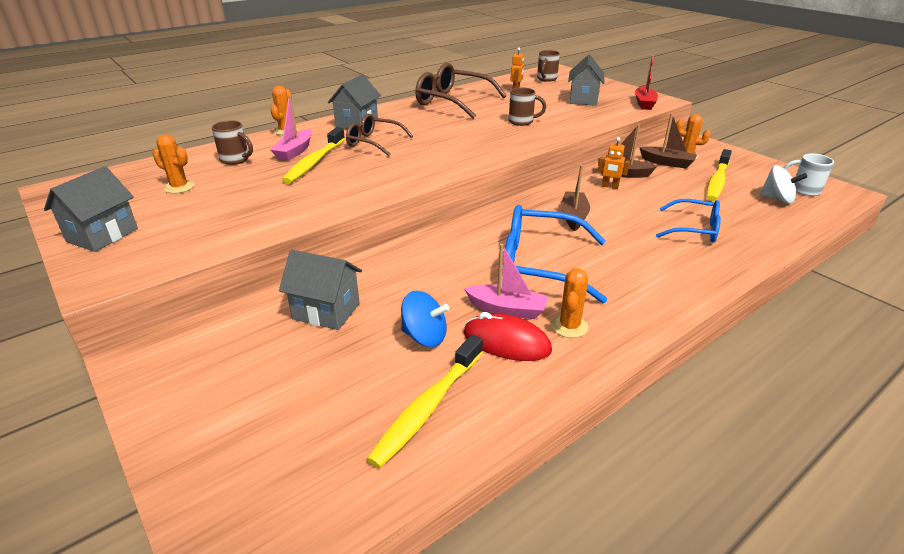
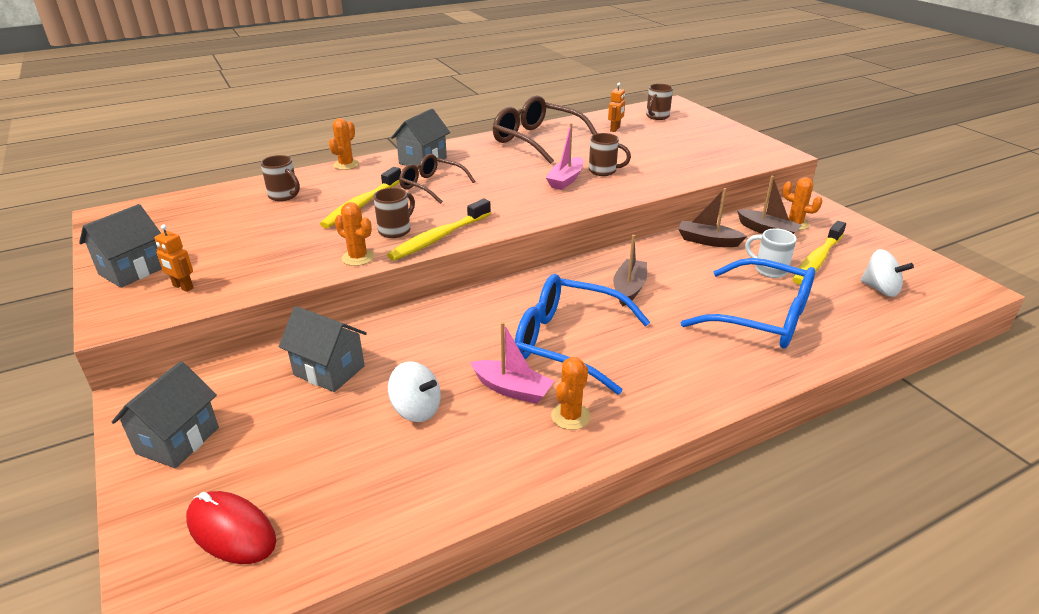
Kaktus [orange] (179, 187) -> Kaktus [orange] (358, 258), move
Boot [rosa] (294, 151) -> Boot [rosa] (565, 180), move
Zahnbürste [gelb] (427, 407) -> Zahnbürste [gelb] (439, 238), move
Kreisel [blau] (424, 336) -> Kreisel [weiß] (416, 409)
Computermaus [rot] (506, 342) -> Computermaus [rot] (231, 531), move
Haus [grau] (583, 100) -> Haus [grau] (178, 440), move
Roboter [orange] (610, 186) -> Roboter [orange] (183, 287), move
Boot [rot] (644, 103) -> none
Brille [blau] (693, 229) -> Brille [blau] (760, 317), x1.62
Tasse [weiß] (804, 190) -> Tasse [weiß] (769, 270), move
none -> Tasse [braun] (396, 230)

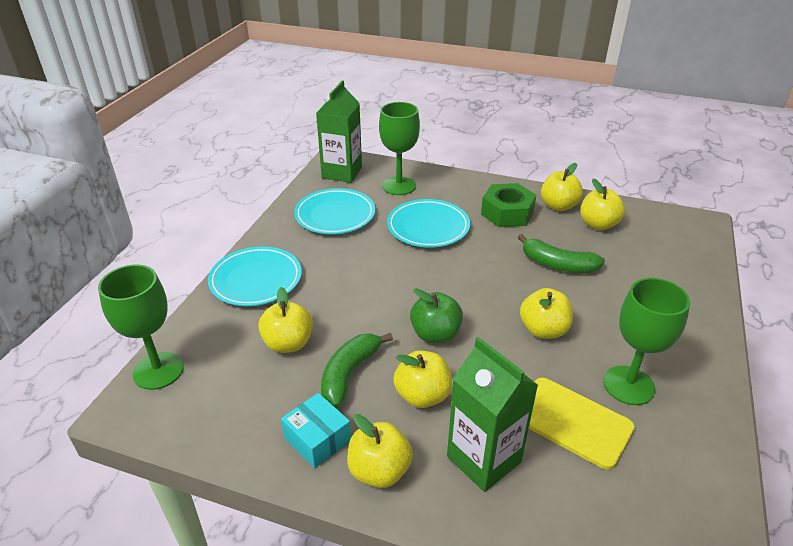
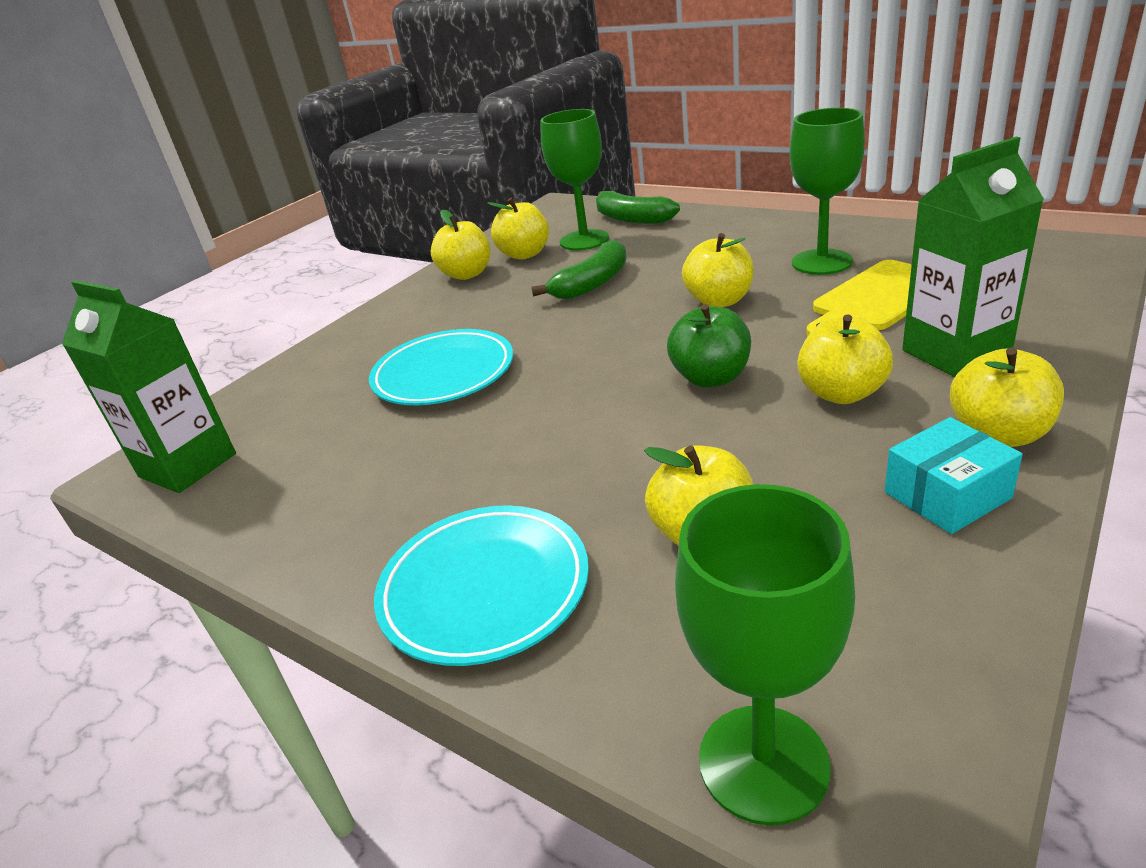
Teller [türkis] (335, 215) -> none
Banane [grün] (349, 374) -> Banane [grün] (631, 219), move
Kelch [grün] (399, 186) -> Kelch [grün] (584, 240), move
Sechskantmutter [grün] (507, 213) -> none

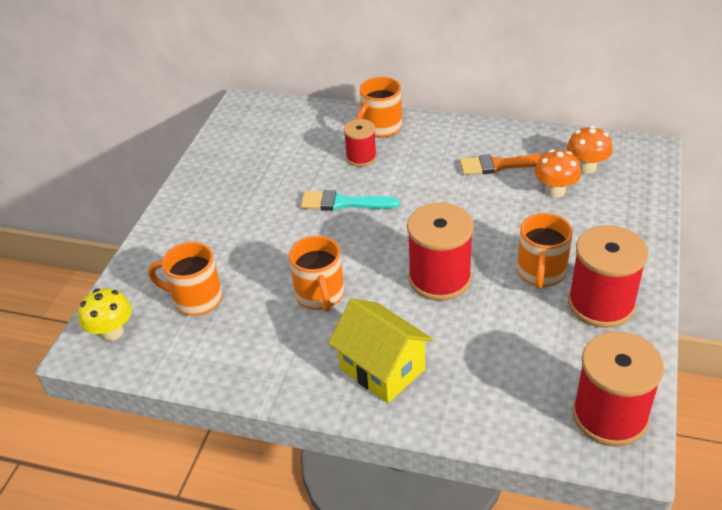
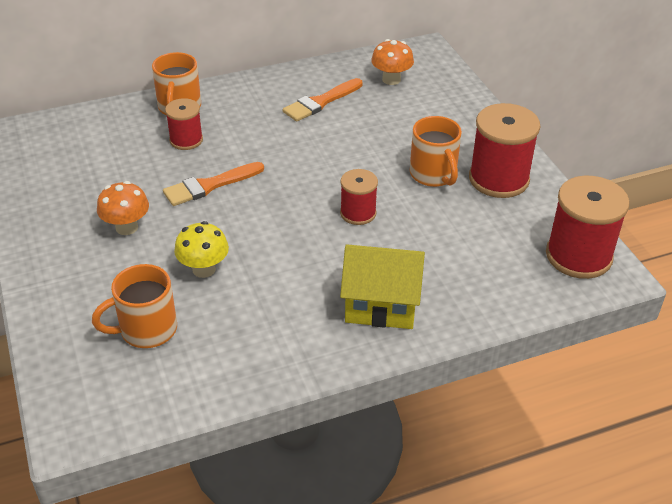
Pilz [gelb] (112, 332) -> Pilz [gelb] (204, 269), move
Tasse [orange] (320, 295) -> none
Pinsel [türkis] (343, 203) -> Pinsel [orange] (209, 186)
Garnrolle [rot] (439, 278) -> Garnrolle [rot] (358, 213), x0.58
Pilz [orange] (555, 191) -> Pilz [orange] (126, 227), move

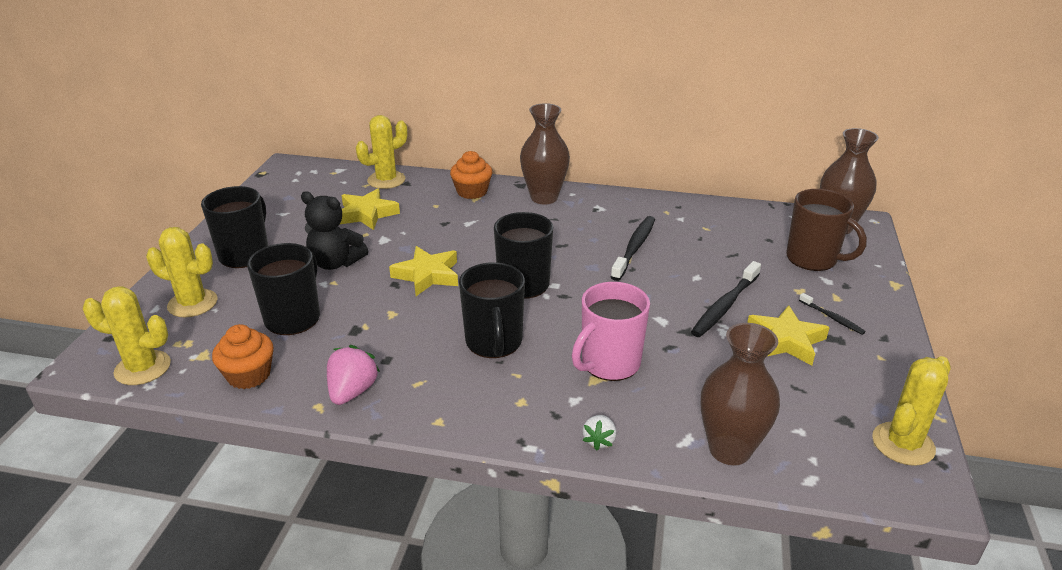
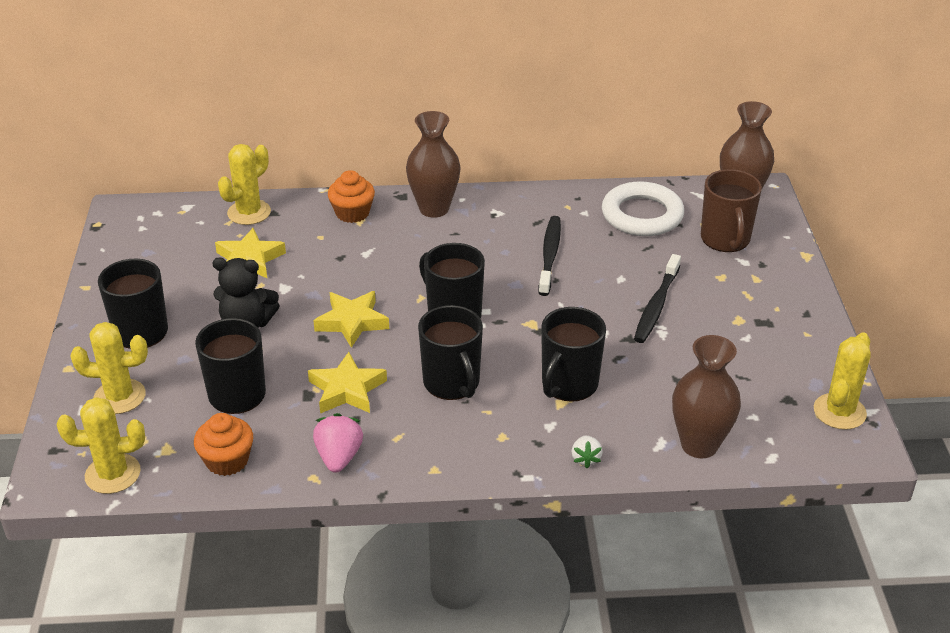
Tasse [rosa] (609, 364) -> Tasse [schwarz] (568, 385)
Stern [gelb] (786, 340) -> Stern [gelb] (347, 389), move
Tasse [braun] (813, 259) -> Tasse [braun] (725, 240), 60 degrees clockwise
Zahnbürste [schwarz] (832, 318) -> none
none -> Ring [weiß] (642, 215)

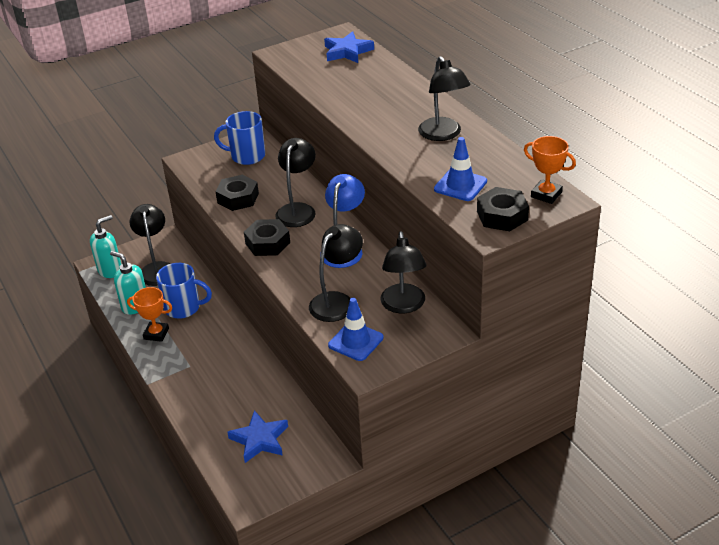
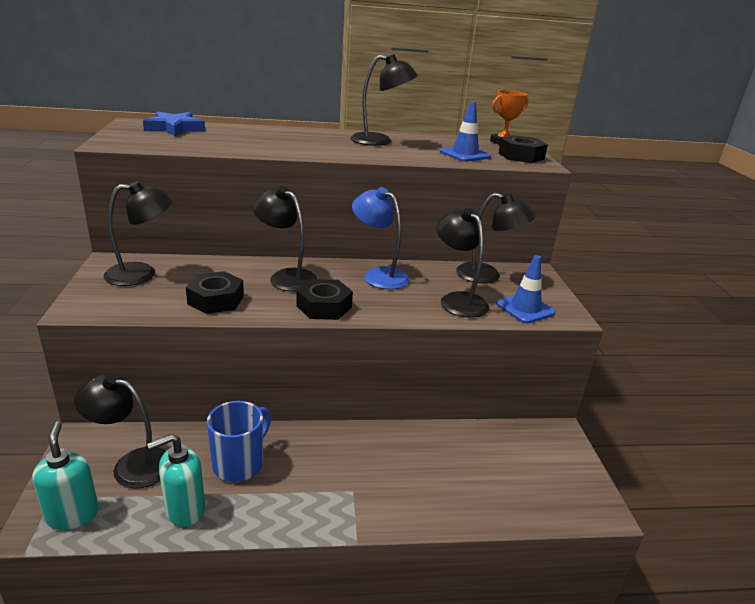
Pokal [orange] (156, 334) -> none
Tasse [blau] (247, 156) -> Lampe [schwarz] (142, 274)
Stern [blau] (260, 440) -> none

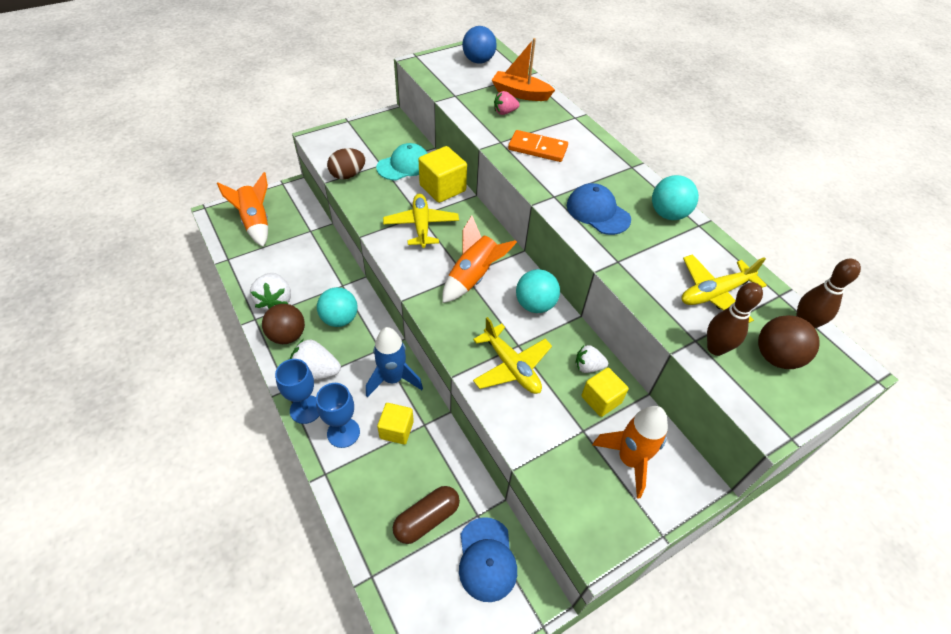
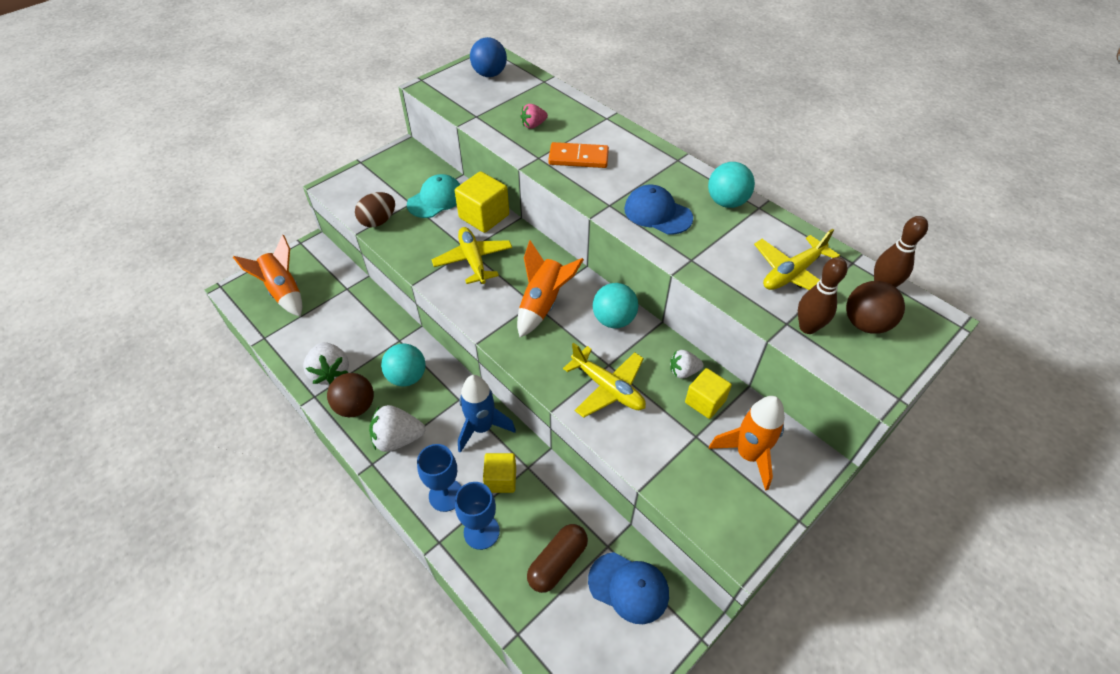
Kelch [blau] (306, 409) -> Kelch [blau] (481, 532), move
Kappe [blau] (486, 559) -> Kappe [blau] (628, 587), 45 degrees counterclockwise
Boot [orange] (520, 93) -> none

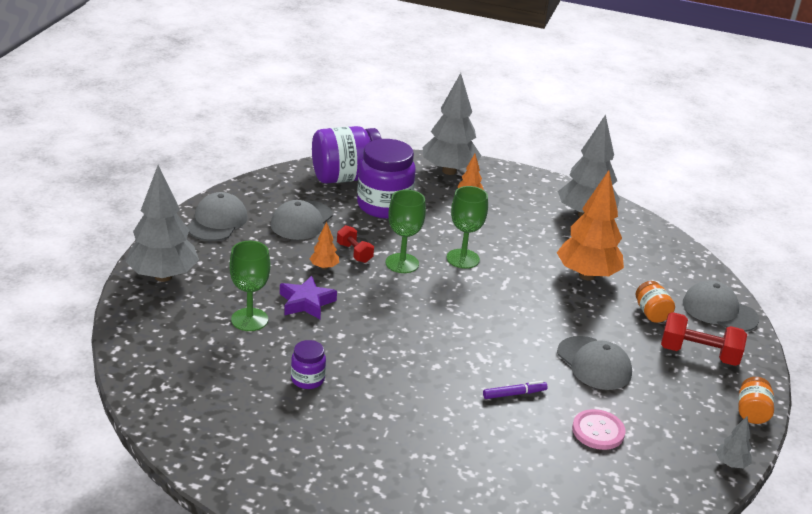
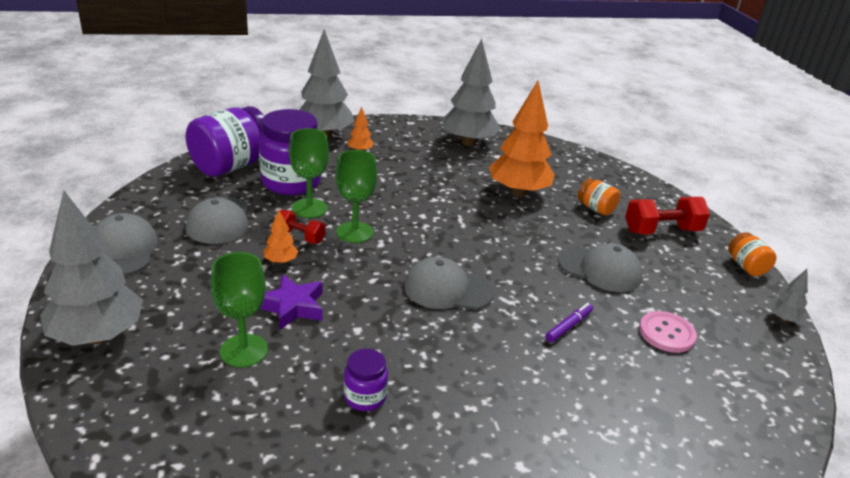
Kelch [grün] (463, 259) -> Kelch [grün] (309, 208), move
Kappe [grau] (719, 311) -> Kappe [grau] (448, 289), move

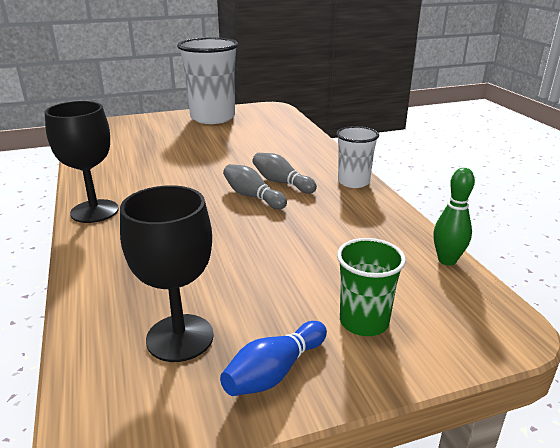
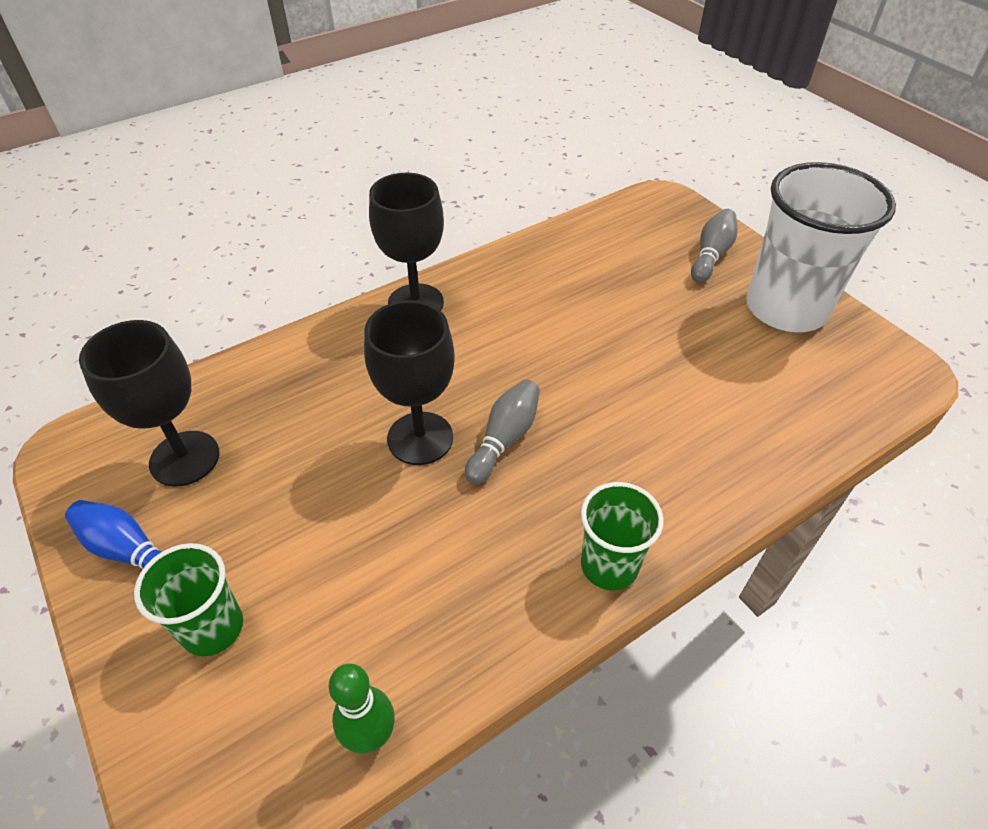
Bowlingkegel [grau] (281, 182) -> Bowlingkegel [grau] (711, 255), move
Becher [weiß] (353, 182) -> Becher [grün] (609, 565)
none -> Kelch [schwarz] (420, 438)

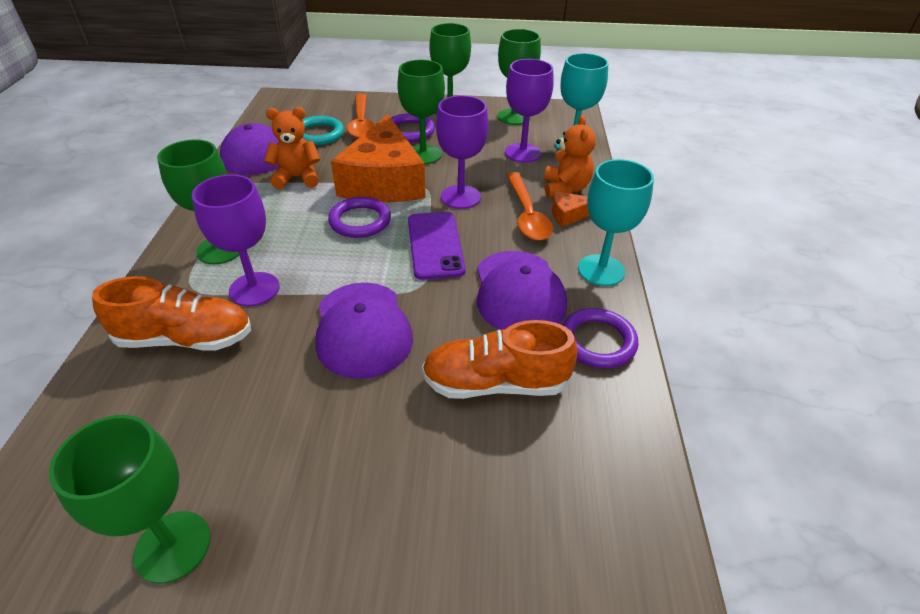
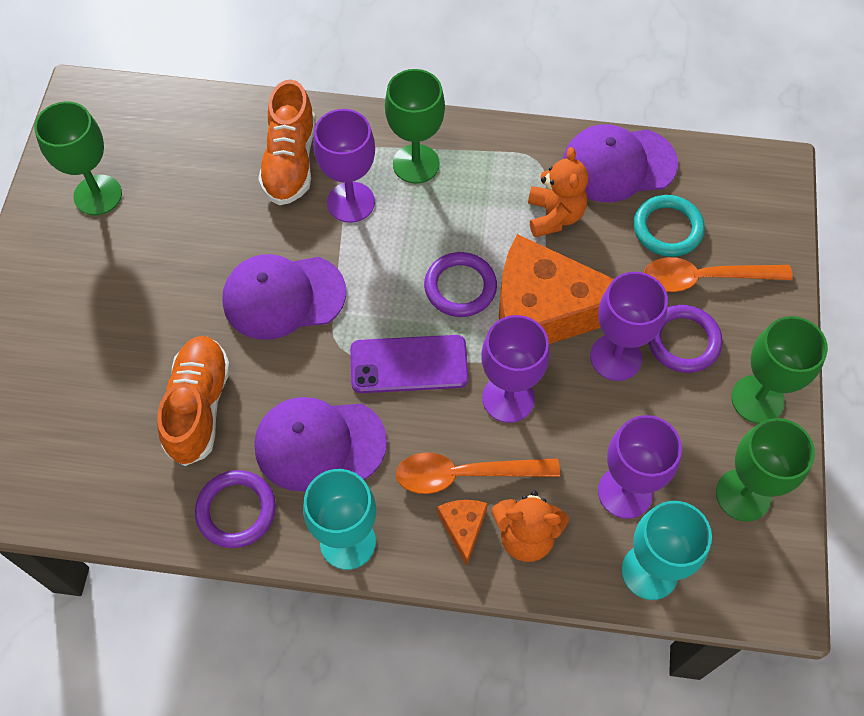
Kelch [grün] (423, 154) -> Kelch [lila] (615, 357)

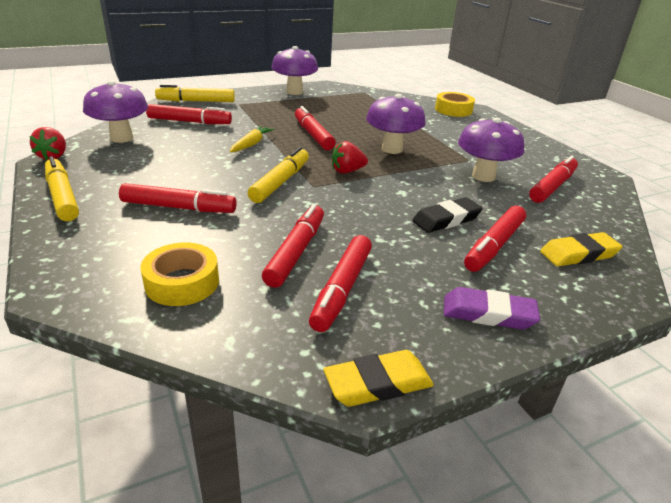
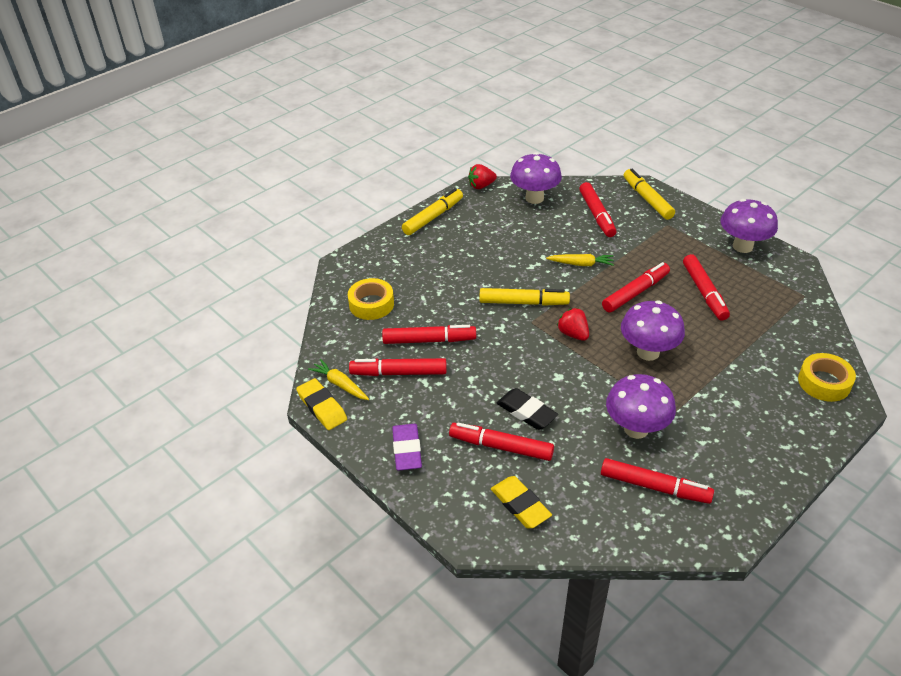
Filzstift [rot] (178, 207) -> Filzstift [rot] (704, 292), move
none -> Karotte [gelb] (340, 384)

